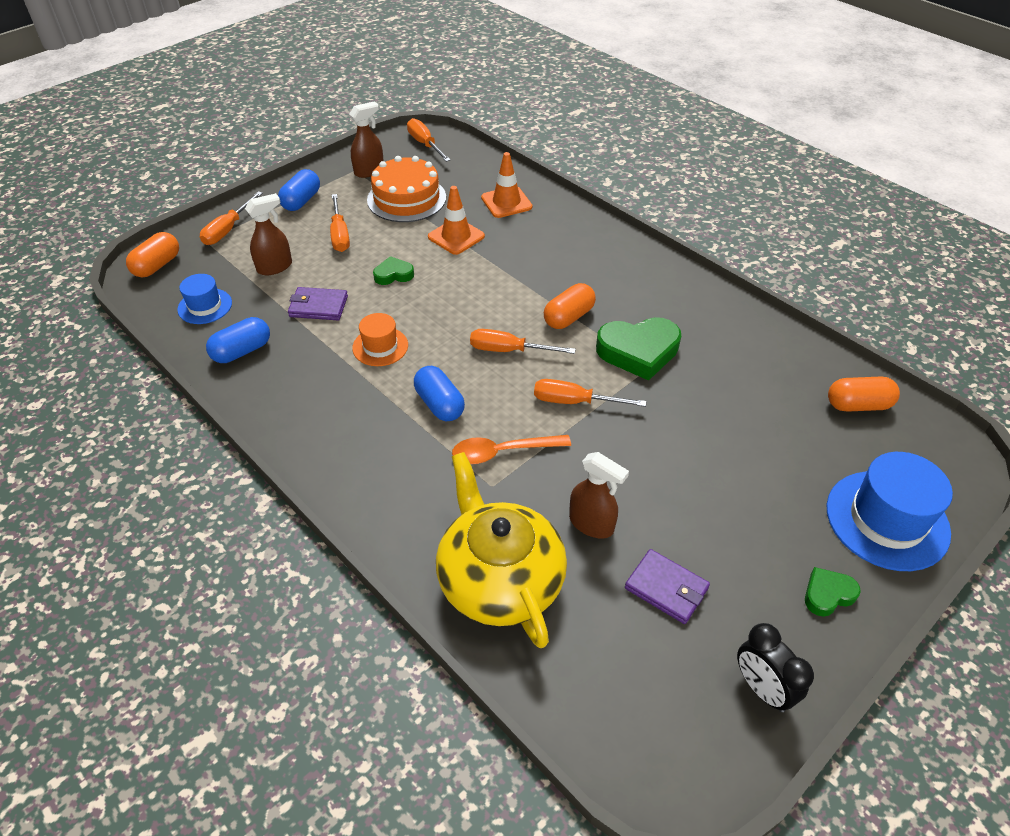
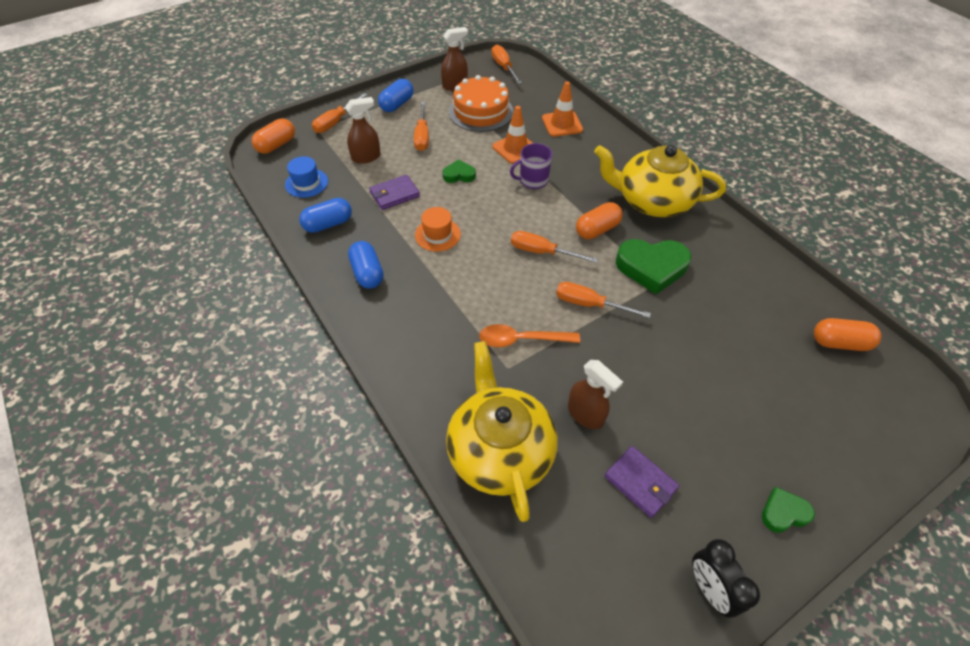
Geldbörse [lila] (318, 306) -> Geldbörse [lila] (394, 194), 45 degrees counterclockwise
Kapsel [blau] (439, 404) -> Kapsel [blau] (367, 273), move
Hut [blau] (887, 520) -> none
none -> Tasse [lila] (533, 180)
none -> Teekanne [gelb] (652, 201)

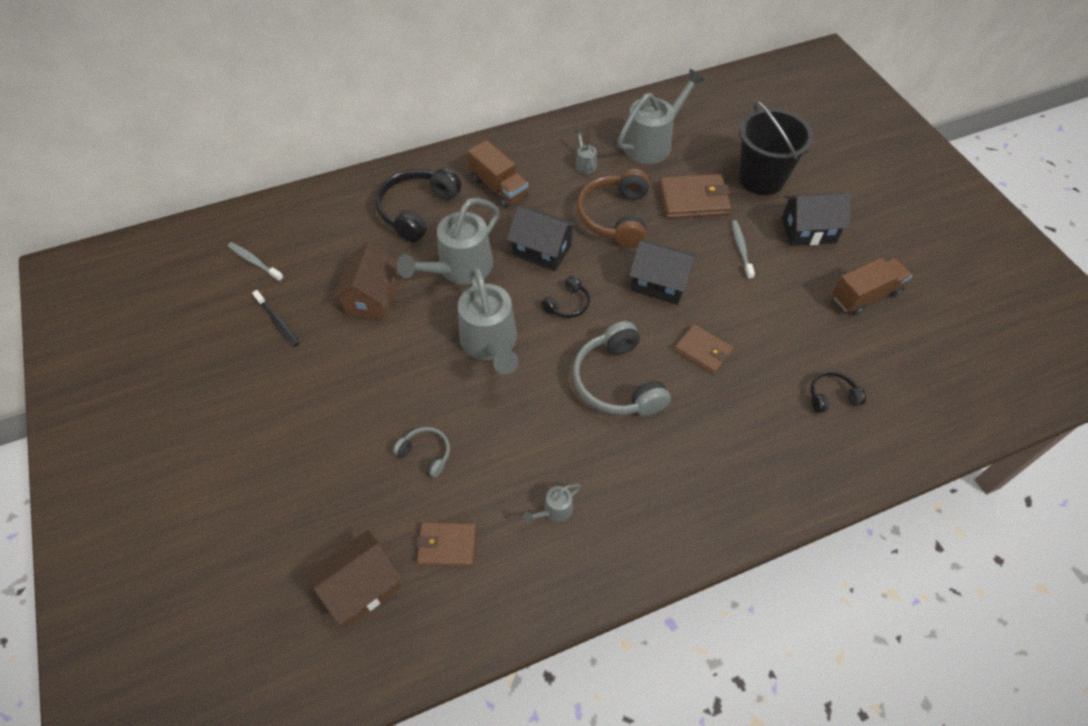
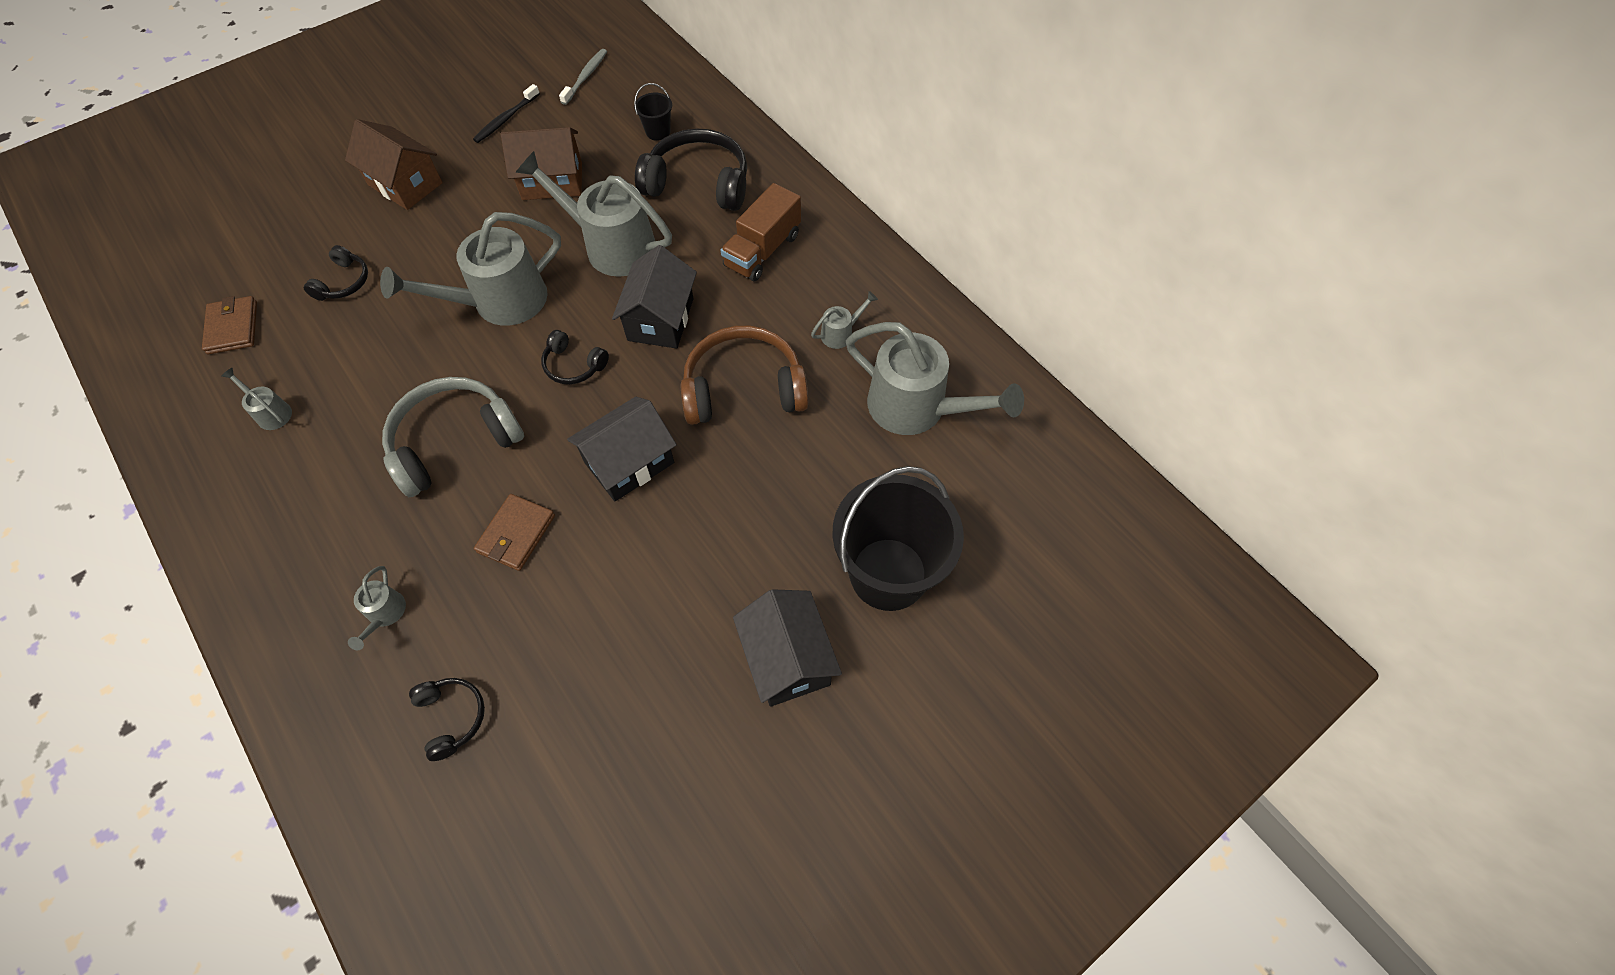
Haus [braun] (361, 587) -> Haus [braun] (405, 184), move
Kopfhörer [grau] (426, 454) -> Kopfhörer [schwarz] (344, 282)
Haus [schwarz] (659, 283) -> Haus [schwarz] (629, 463), 45 degrees clockwise
Geldbörse [braun] (693, 199) -> none
Zahnbürste [grau] (741, 249) -> none
Lastwagen [braun] (865, 295) -> none
none -> Gießkanne [grau] (385, 615)
none -> Eimer [schwarz] (658, 132)

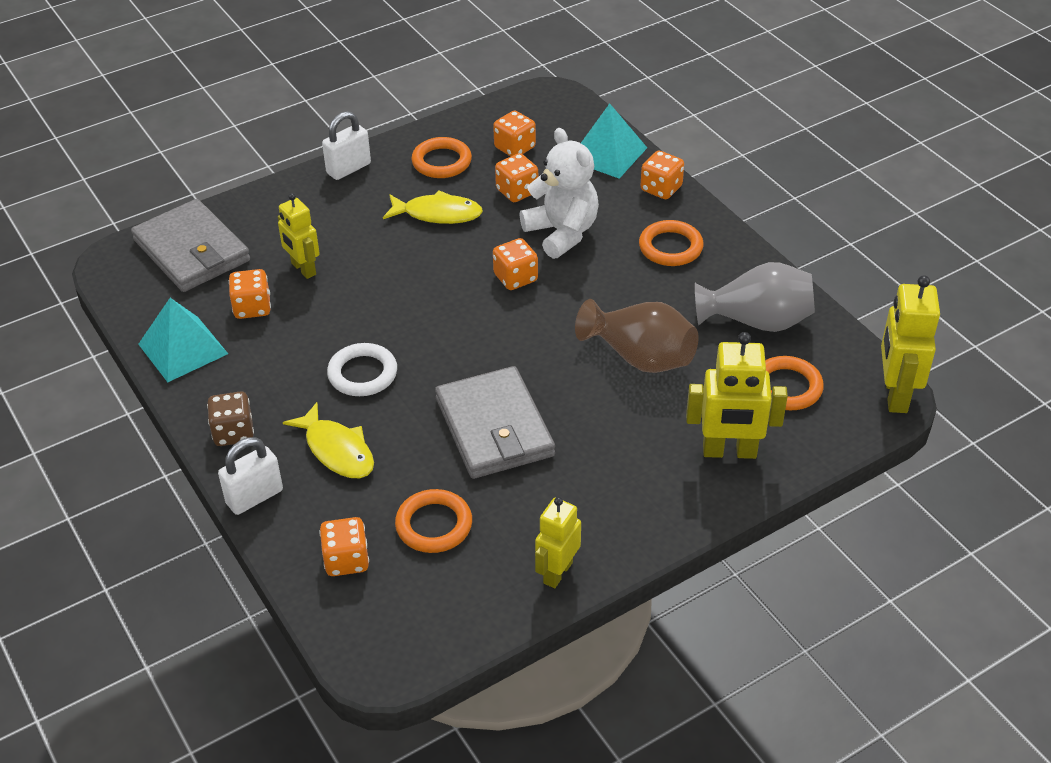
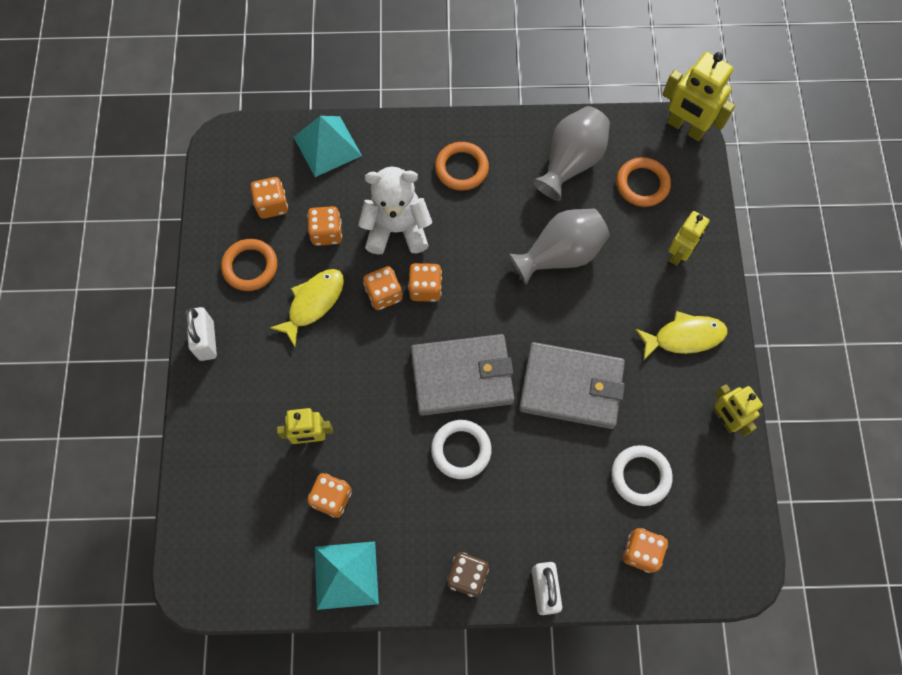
Geldbörse [grau] (192, 251) -> Geldbörse [grau] (462, 376), move
Fisch [gelb] (337, 450) -> Fisch [gelb] (684, 337), move
Ring [orange] (434, 525) -> Ring [weiß] (640, 476)
Vase [braun] (640, 357) -> Vase [grau] (560, 254)
Spielwürfel [orange] (661, 189) -> Spielwürfel [orange] (384, 294), move
Roboter [gelb] (729, 451) -> Roboter [gelb] (679, 253), x0.67

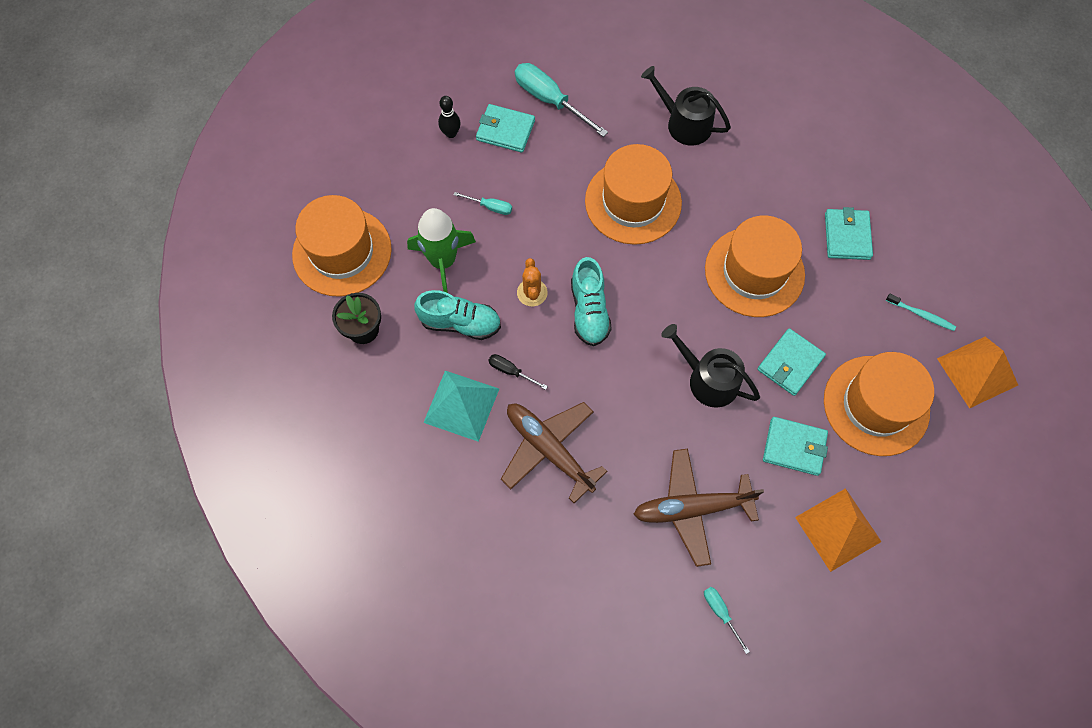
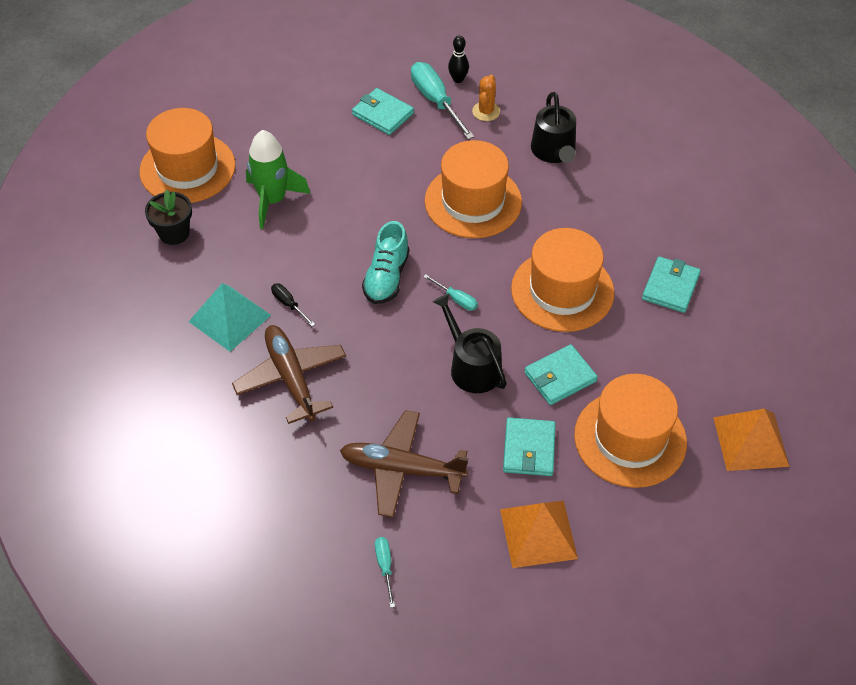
Schuh [türkis] (460, 323) -> none
Bowlingkegel [schwarz] (451, 133) -> Bowlingkegel [schwarz] (458, 79), move
Schraubenzieher [türkis] (490, 207) -> Schraubenzieher [türkis] (456, 299), move
Kaktus [orange] (532, 293) -> Kaktus [orange] (486, 111), move
Gießkanne [schwarz] (684, 123) -> Gießkanne [schwarz] (554, 152), 150 degrees counterclockwise
Geldbörse [türkis] (794, 447) -> Geldbörse [türkis] (529, 449), 60 degrees clockwise
Zahnbürste [türkis] (921, 314) -> none

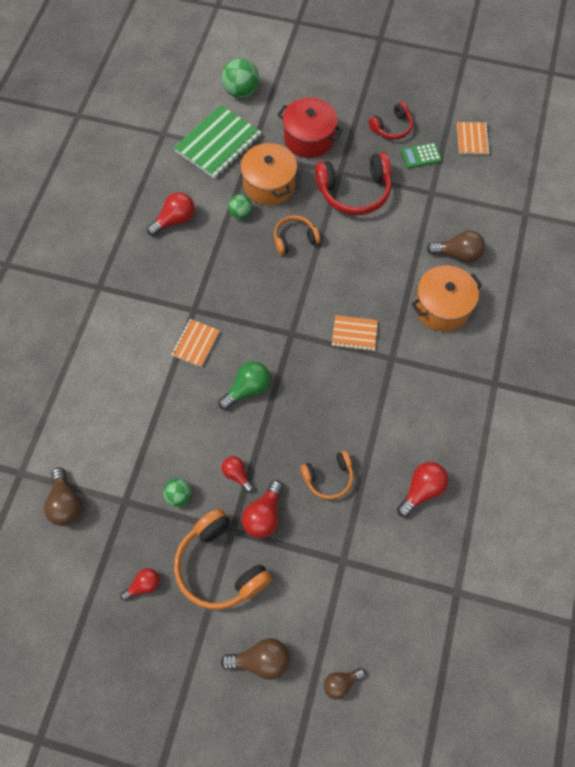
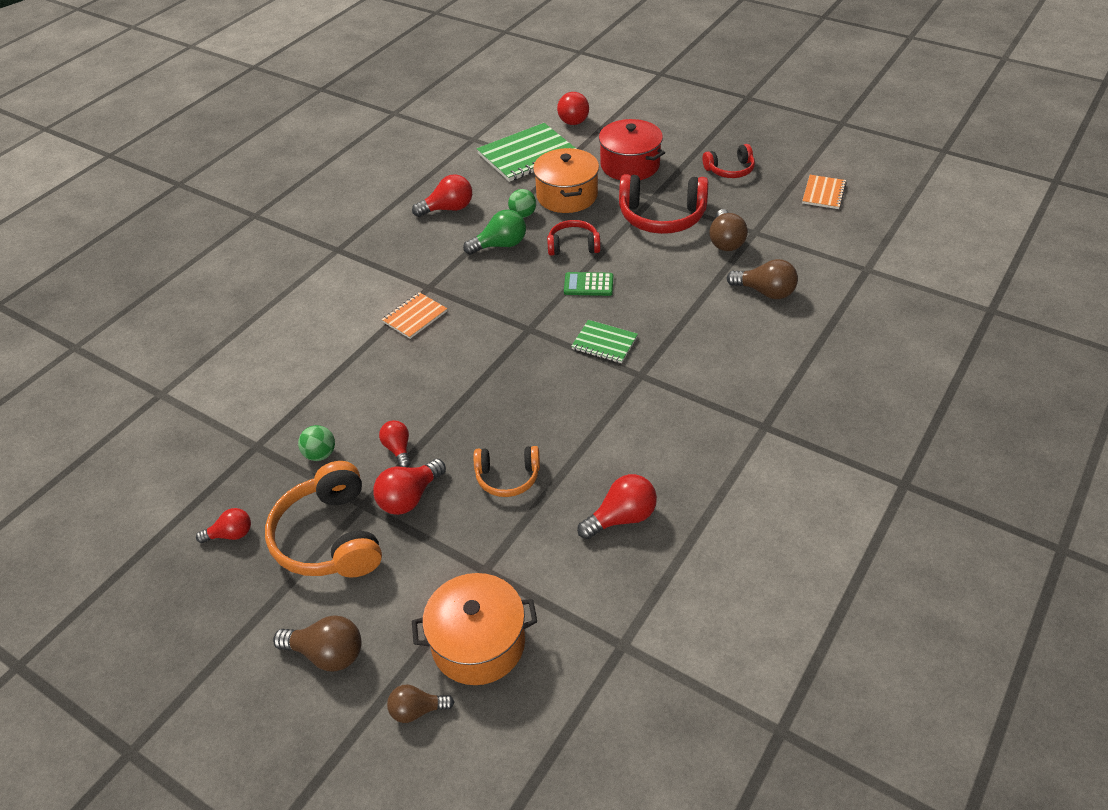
Glühbirne [braun] (66, 503) -> Glühbirne [braun] (725, 241), move
Glühbirne [grün] (247, 389) -> Glühbirne [grün] (500, 245), move
Ball [grün] (241, 92) -> Glühbirne [rot] (573, 118)
Kopfhörer [orange] (294, 239) -> Kopfhörer [rot] (573, 246)
Notizbuch [orange] (354, 334) -> Notizbuch [grün] (604, 343)
Taschenrechner [grün] (421, 156) -> Taschenrechner [grün] (588, 284), move
Kochtopf [orange] (442, 307) -> Kochtopf [orange] (478, 643), move

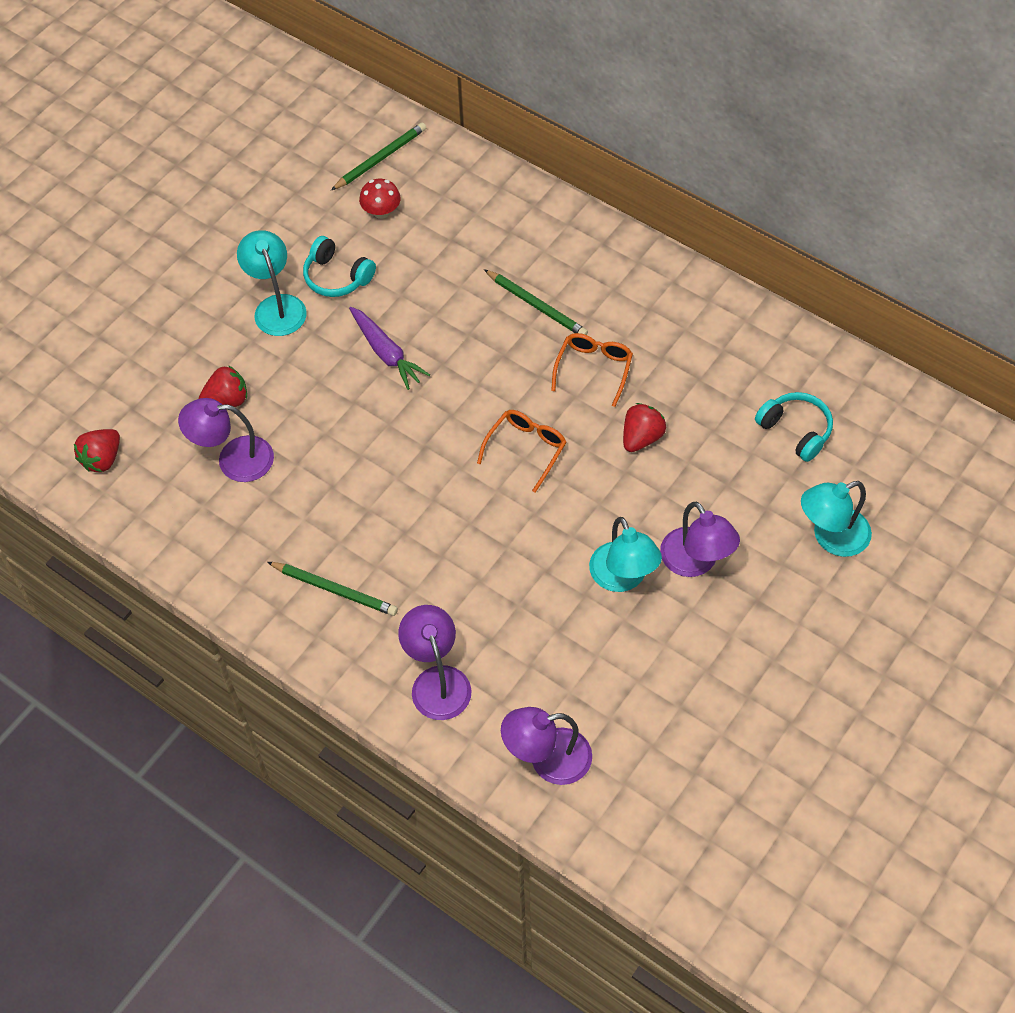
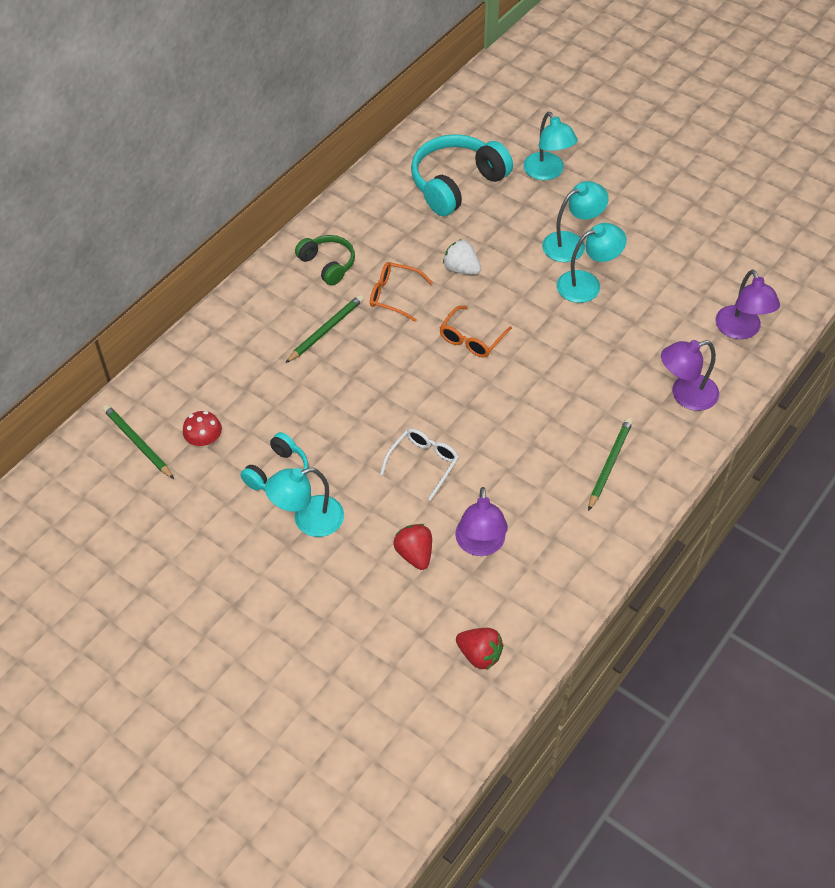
Karotte [lila] (386, 353) -> none
Brille [orange] (526, 449) -> Brille [orange] (471, 339), 90 degrees counterclockwise
Erdbeere [rot] (641, 437) -> Erdbeere [weiß] (461, 269)
Lampe [lila] (695, 562) -> Lampe [türkis] (572, 243)
Kopfhörer [türkis] (795, 430) -> Kopfhörer [türkis] (456, 184), x1.76
none -> Kopfhörer [grün] (328, 264)
none -> Brille [weiß] (423, 463)

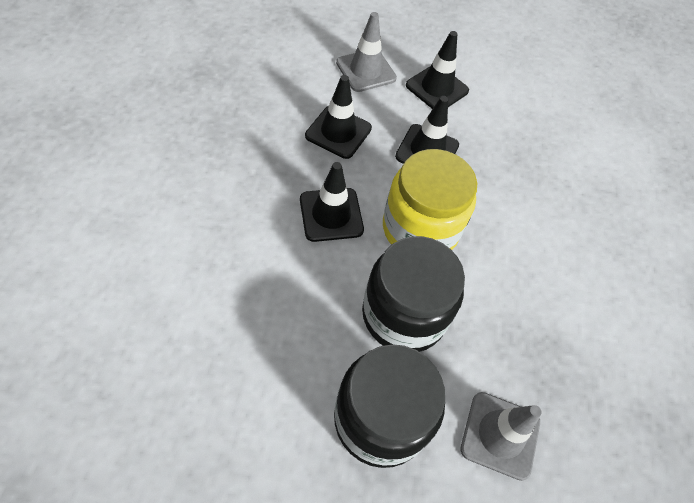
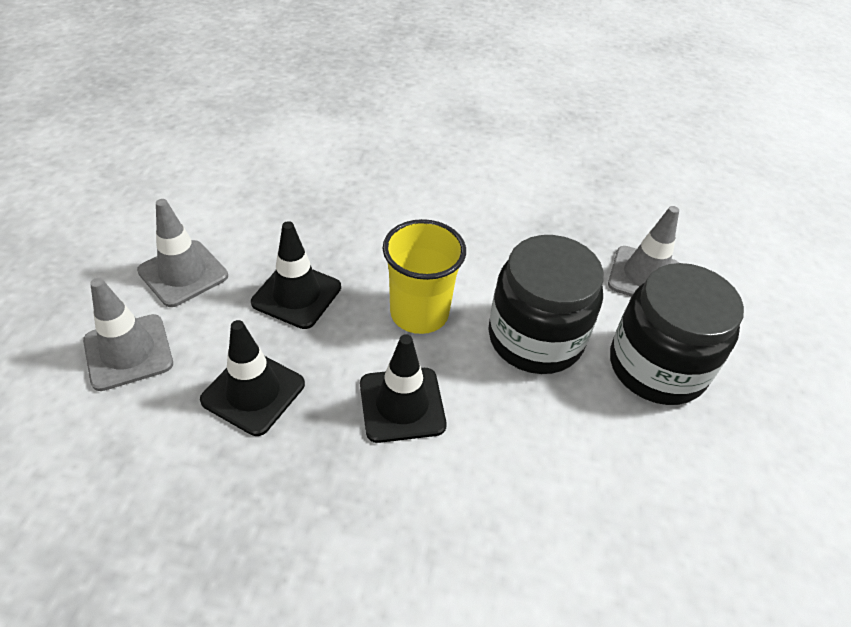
Einmachglas [gelb] (420, 229) -> Becher [gelb] (419, 313)
Leitkegel [schwarz] (437, 88) -> Leitkegel [grau] (183, 273)

